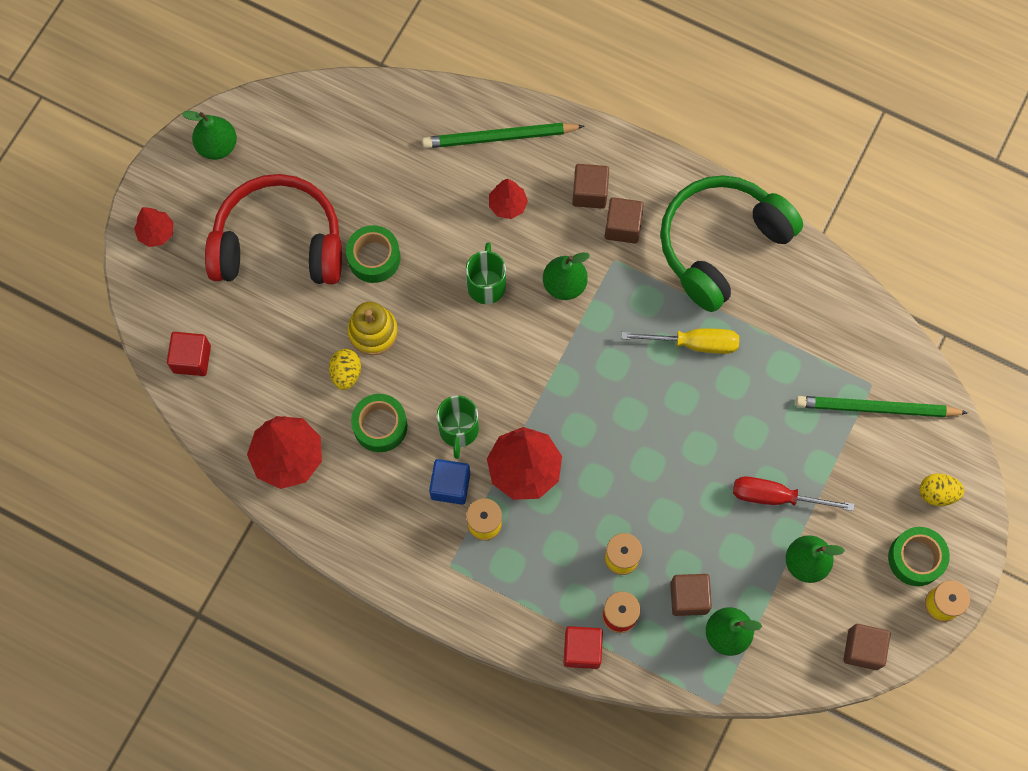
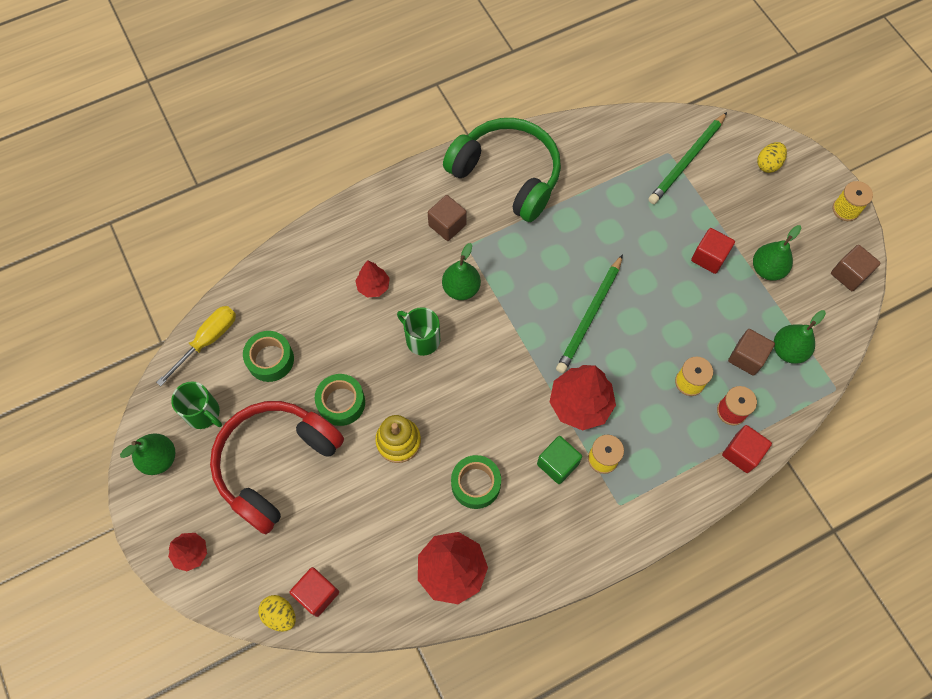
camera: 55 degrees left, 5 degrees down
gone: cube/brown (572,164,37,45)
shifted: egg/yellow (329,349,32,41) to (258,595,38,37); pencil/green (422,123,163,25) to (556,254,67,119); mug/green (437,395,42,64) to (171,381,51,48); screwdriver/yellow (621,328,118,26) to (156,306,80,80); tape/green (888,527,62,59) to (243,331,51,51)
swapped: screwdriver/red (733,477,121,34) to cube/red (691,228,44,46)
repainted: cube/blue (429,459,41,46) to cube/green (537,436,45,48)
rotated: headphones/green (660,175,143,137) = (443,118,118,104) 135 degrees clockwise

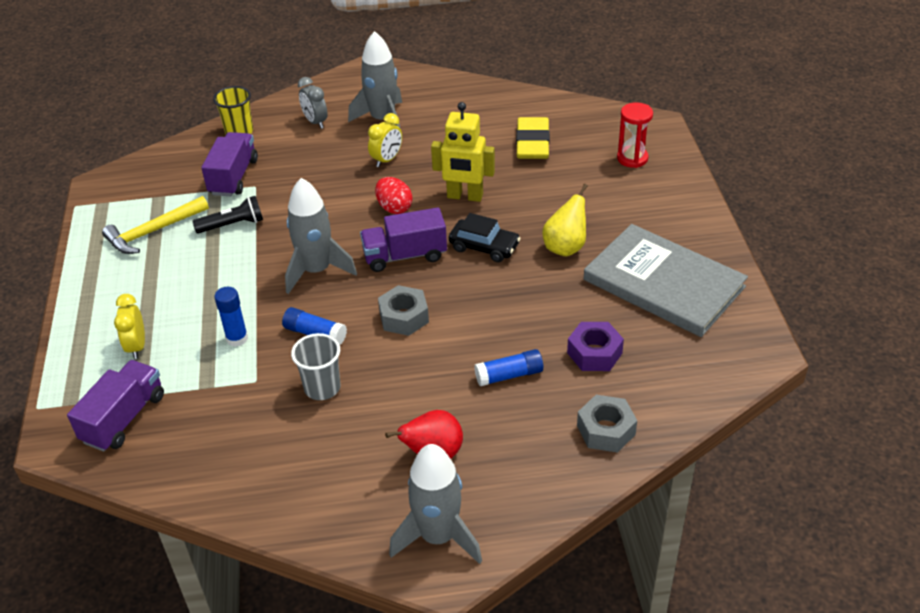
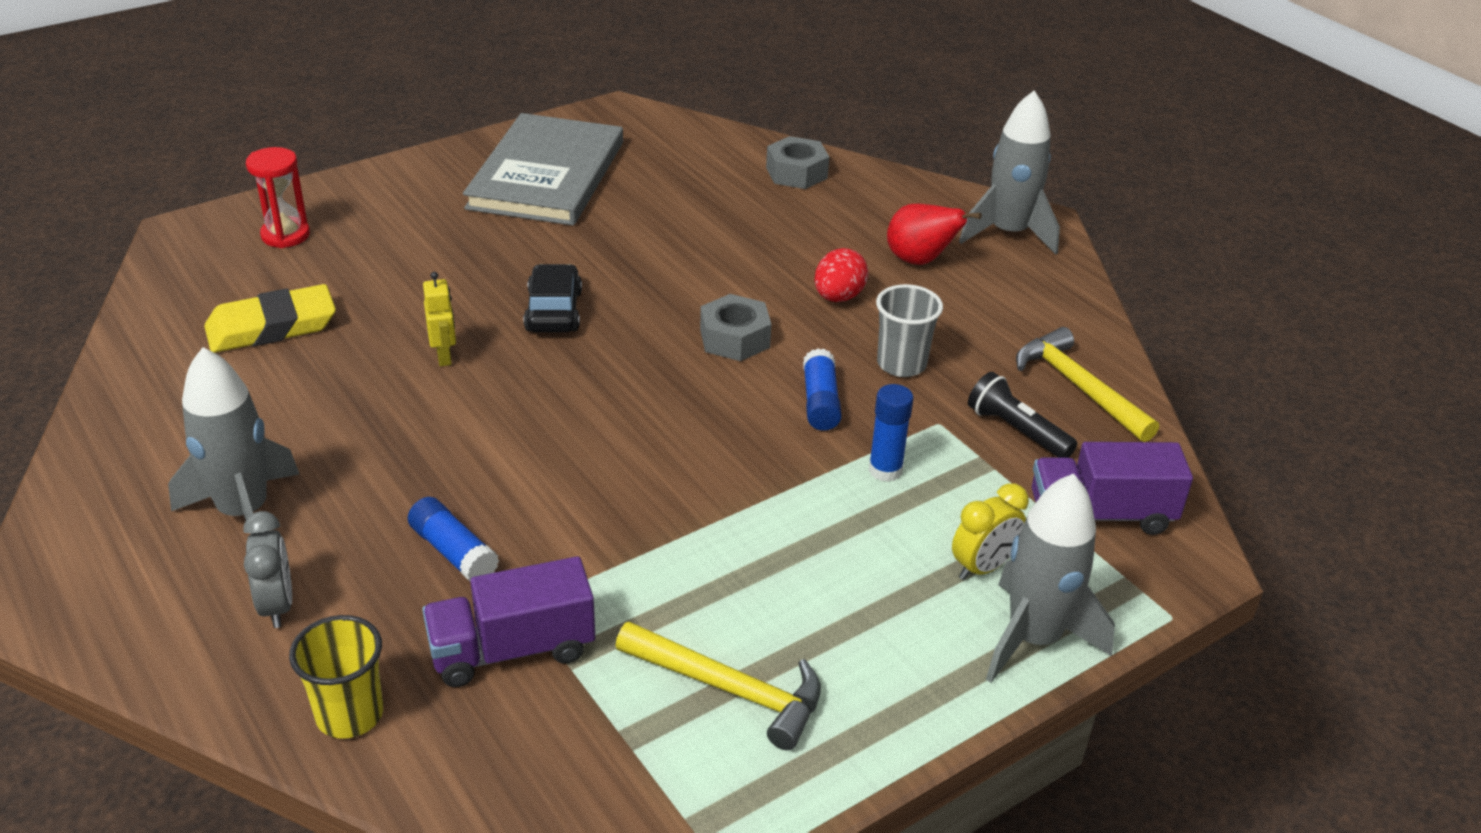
camera: 120 degrees left, 5 degrees down
gone: truck/purple (360,207,87,65); clock/yellow (368,113,34,54); pear/yellow (542,184,46,72); nut/purple (567,322,57,49)
new: hammer/yellow (1016,327,143,115)
shifted: flashlight/black (192,196,71,38) to (968,372,109,86); rocket/grey (285,178,72,116) to (986,473,129,210); egg/red (375,177,37,37) to (815,248,53,54); glue stick/blue (474,349,69,37) to (408,497,91,84)
rotated: clock/grey (298,77,30,52) = (243,511,49,117) 45 degrees counterclockwise
scaled: robot/yellow (431,102,64,100) = (423,272,33,94) x0.55

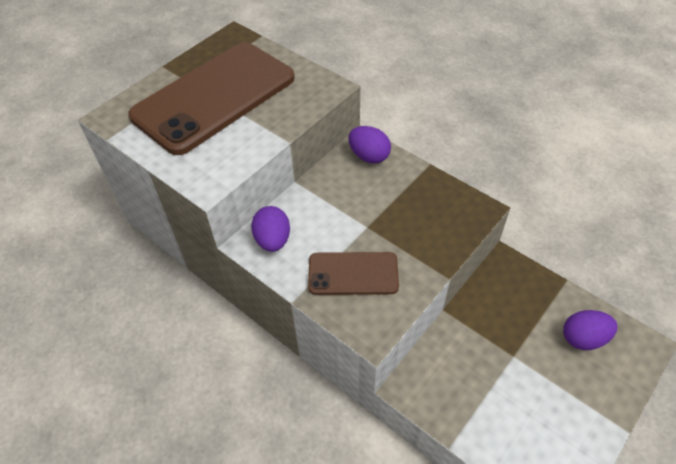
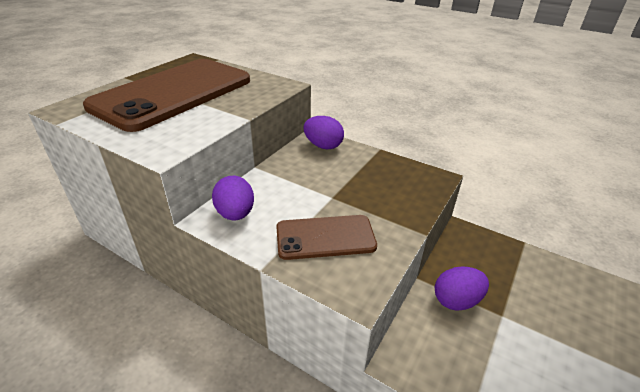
camera: 10 degrees left, 15 degrees down
shifted: egg/purple (563,310,54,40) to (435,266,54,45)

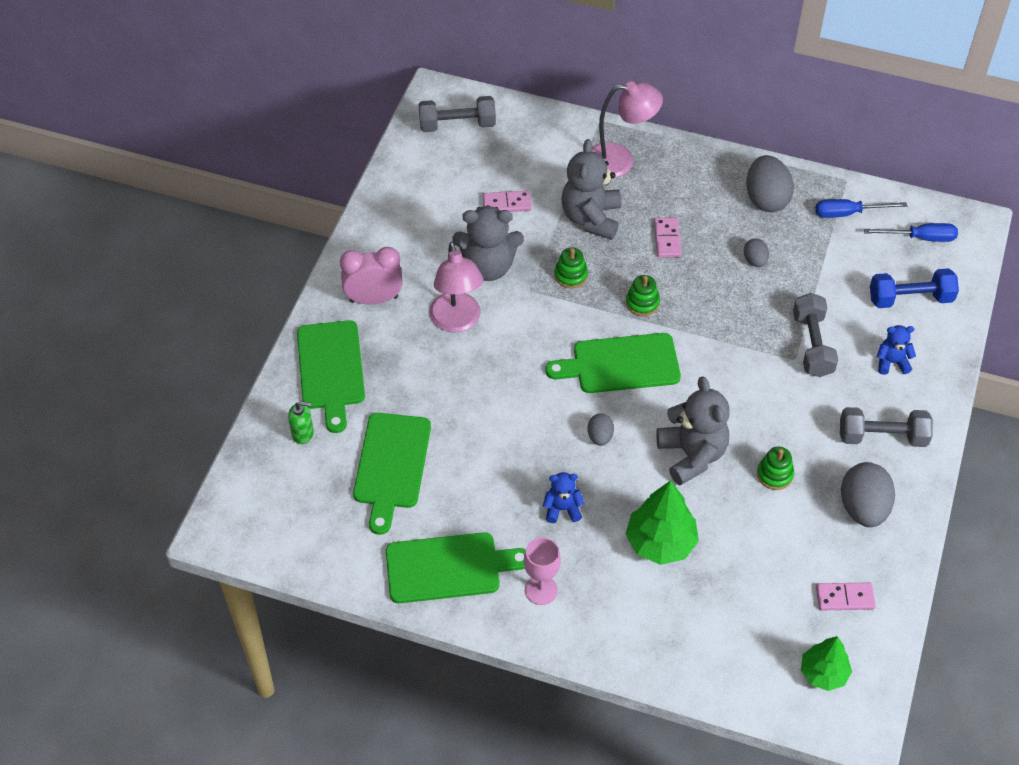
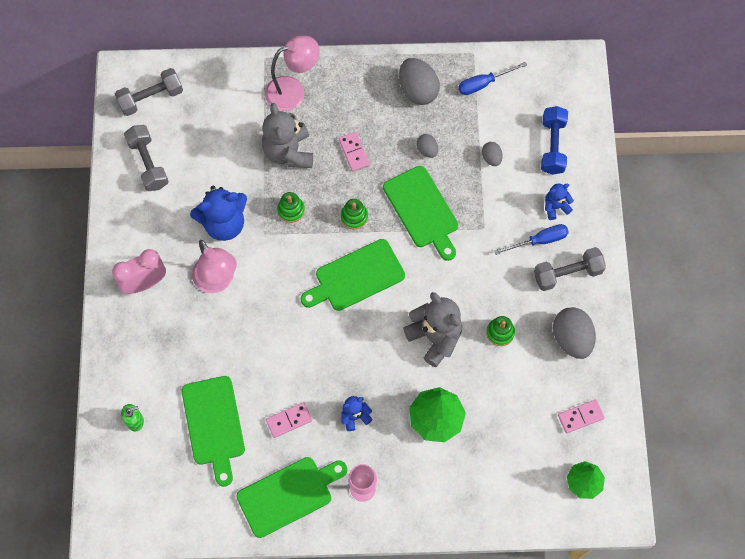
camera: 20 degrees left, 15 degrees up
shifted: cutting board/green (297,320,68,113) to (383,166,75,95); domino/pink (483,190,49,22) to (266,402,46,36); egg/grey (588,413,26,33) to (482,142,21,24); dumbbell/grey (793,293,45,84) to (124,125,45,66); screwdriver/blue (864,223,94,19) to (494,224,75,31)
repainted: teddy bear/grey (452,205,72,76) to teddy bear/blue (190,186,57,55)
rotated: dumbbell/blue (870,268,89,40) = (541,106,27,69) 60 degrees counterclockwise

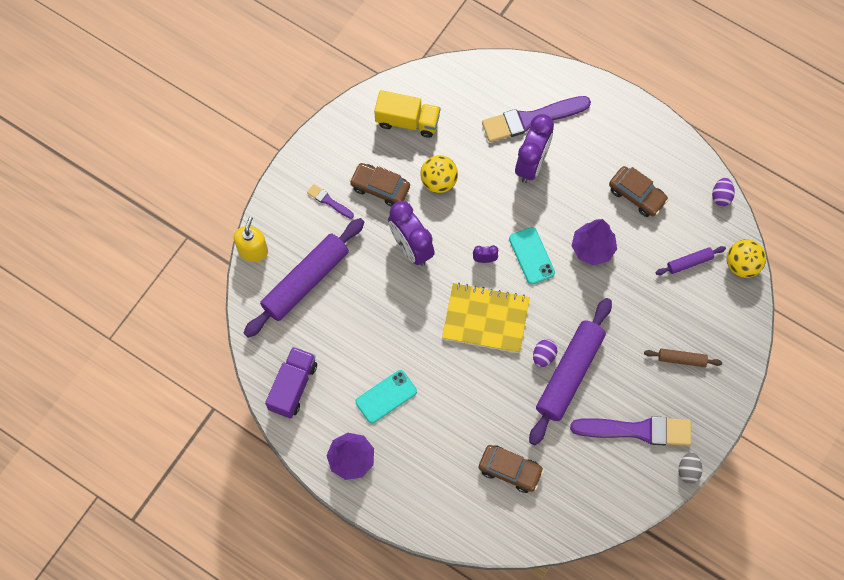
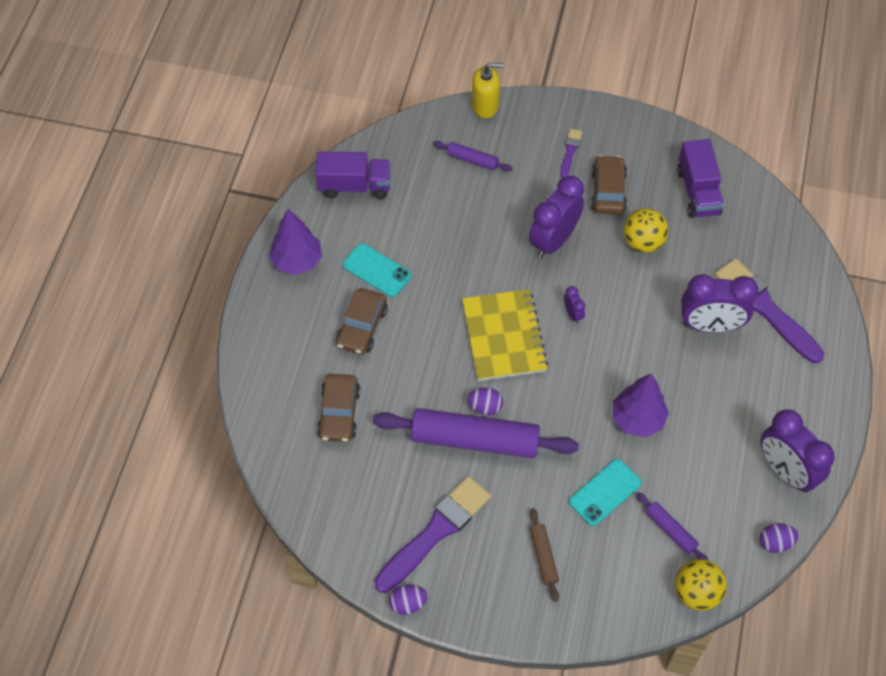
camera: 70 degrees right, 10 degrees down
new: clock/purple (761,409,74,84)
shifted: phone/turquoise (509,227,46,57) to (569,459,72,67); car/brown (609,166,59,51) to (336,288,52,67)
repainted: truck/yellow (374,90,66,48) to truck/purple (677,139,47,79); egg/grey (678,452,24,32) to egg/purple (389,584,39,31)
rotated: brush/purple (570,416,121,30) = (374,476,117,117) 120 degrees counterclockwise
scaled: rolling pin/purple (244,218,120,120) = (433,141,80,31) x0.46

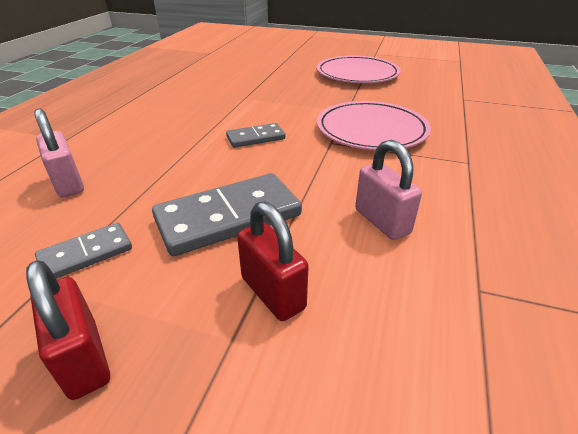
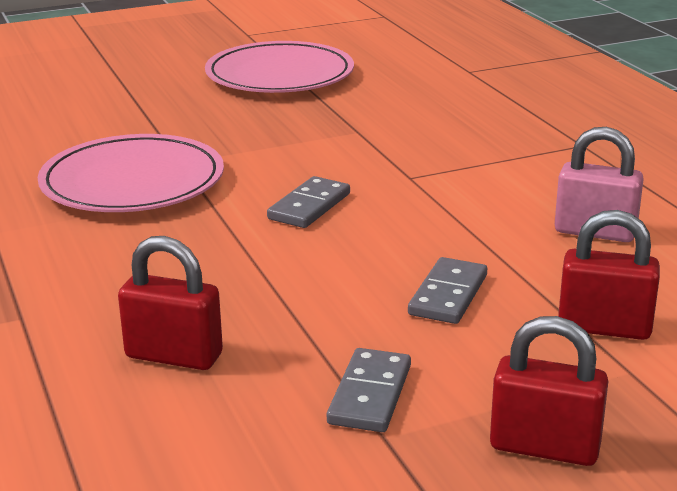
camera: 40 degrees left, 10 degrees down
shifted: plate/pink (317,101,114,49) to (38,134,186,78)
repainted: padlock/pink (34,108,50,89) to padlock/red (118,236,105,134)
scaled: domino/grey (152,173,150,83) = (408,257,79,67) x0.55

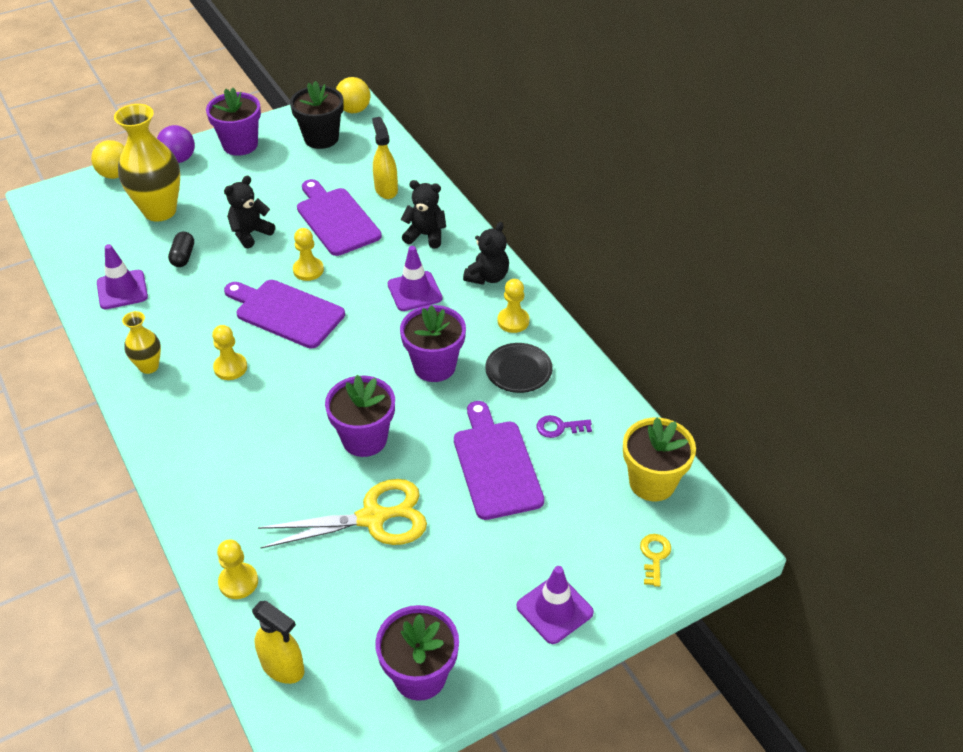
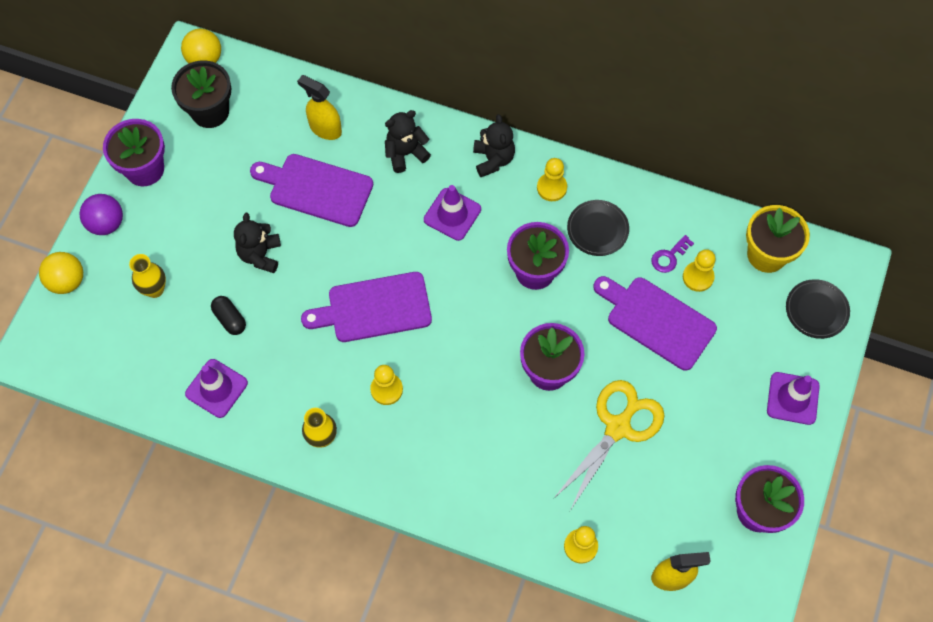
camera: 40 degrees left, 20 degrees up
shifted: pawn/yellow (293,228,31,53) to (683,249,33,43)
swapped: key/yellow (640,534,31,53) to plate/black (786,279,64,60)
scaled: vase/yellow (114,104,66,118) = (129,254,37,44) x0.51

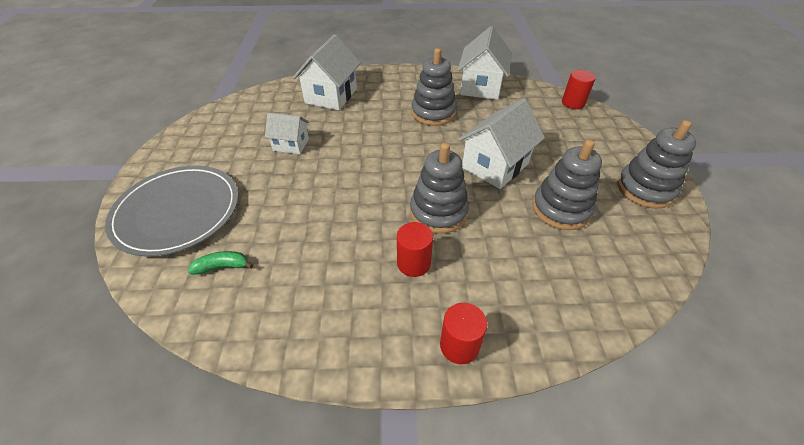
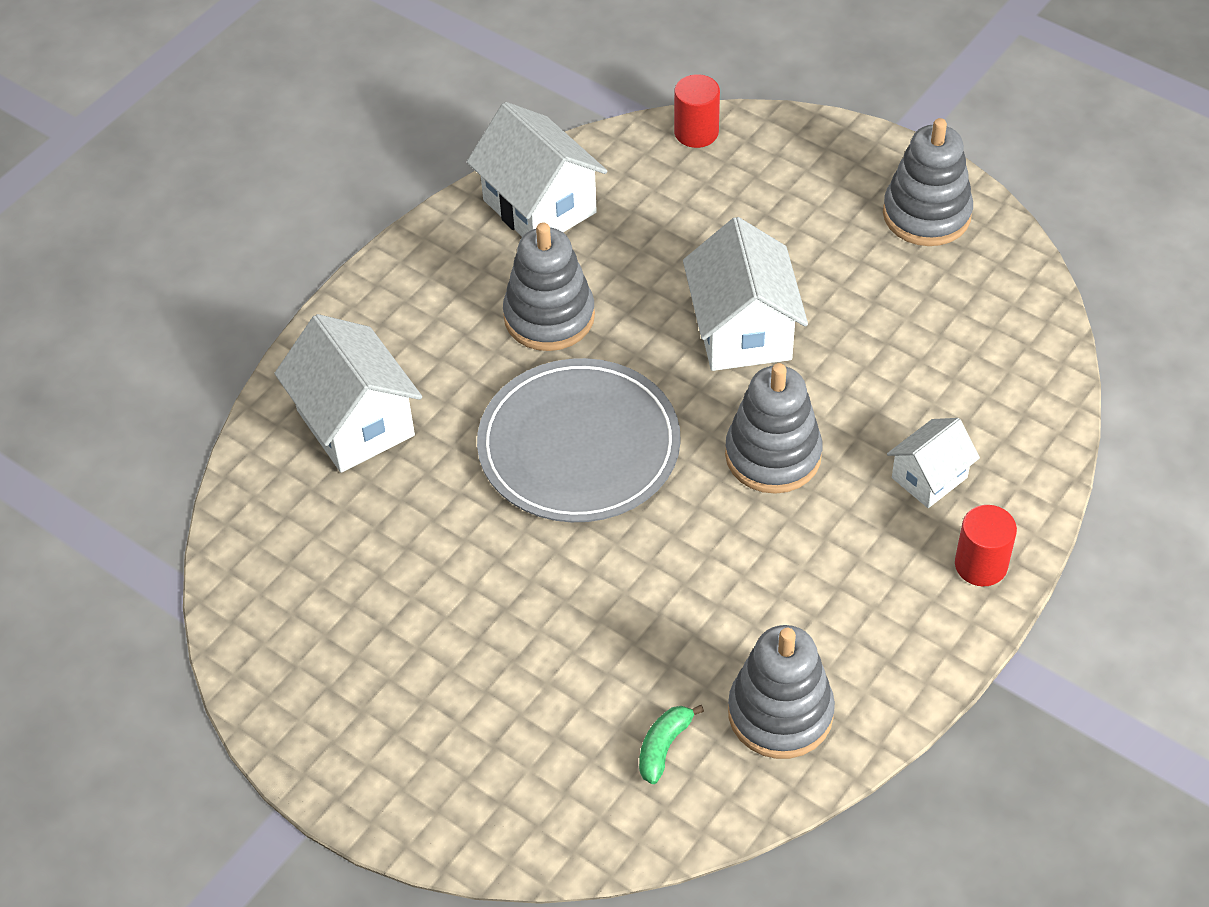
camera: 50 degrees left, 5 degrees up
gone: cylinder/red (397,222,36,55)
shifted: plate/grey (105,166,134,91) to (477,358,204,164); house/white (265,113,44,41) to (887,418,93,90); stacking toy/grey (532,140,70,90) to (728,625,107,134)

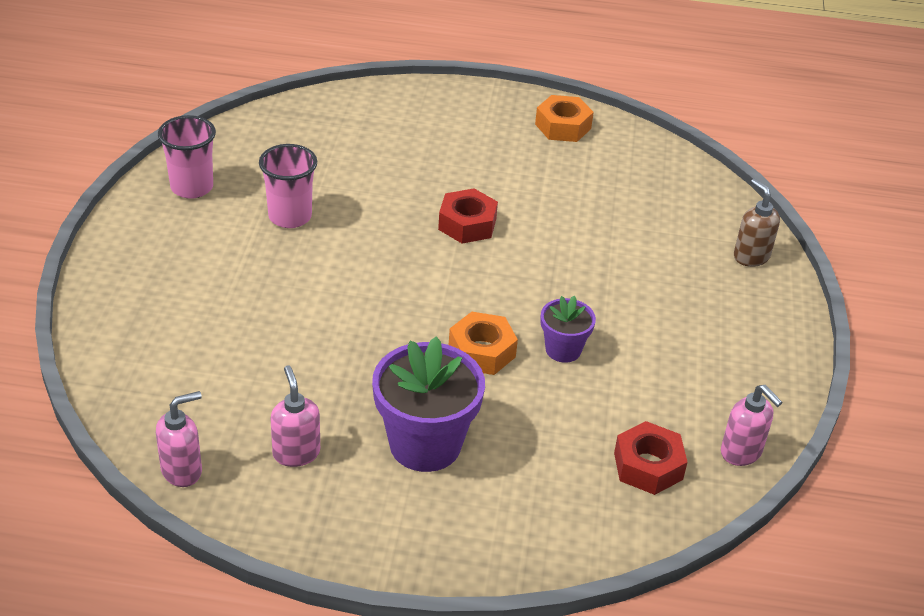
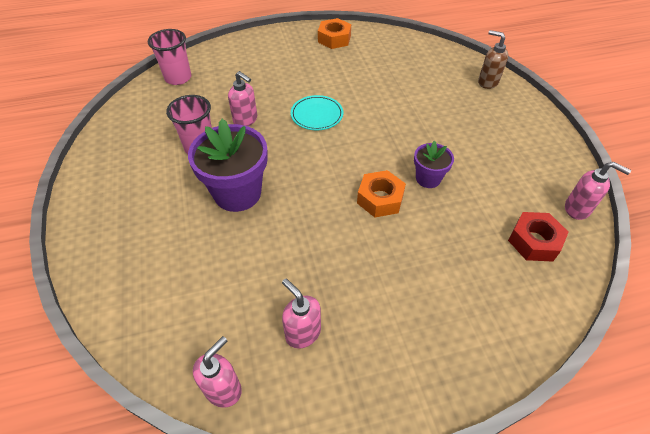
camera: 20 degrees left, 10 degrees up
new: soap dispenser/pink (228,71,29,55)
shifted: cup/pink (158,115,58,84) to (148,29,43,56); flower pot/purple (372,336,113,136) to (188,119,80,93)
swapped: nut/red (438,188,60,56) to plate/turquoise (291,95,52,35)

